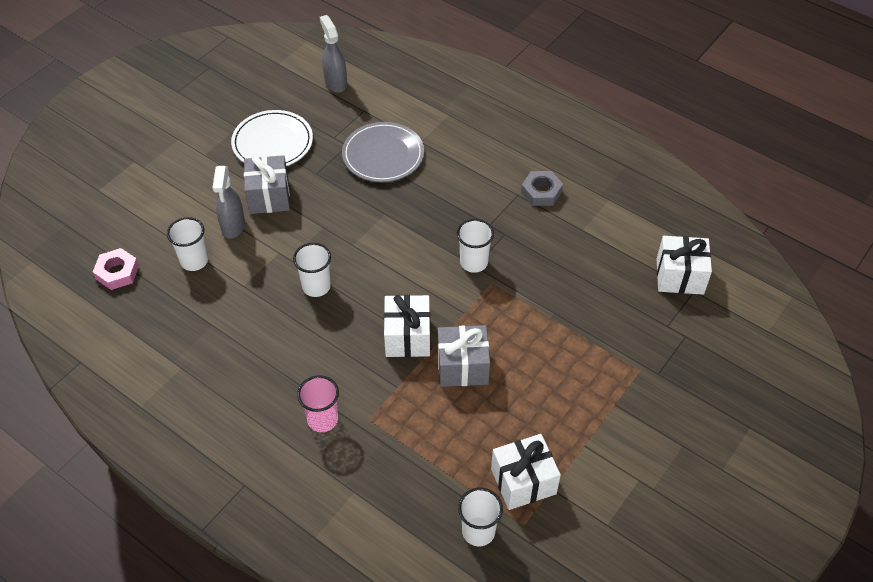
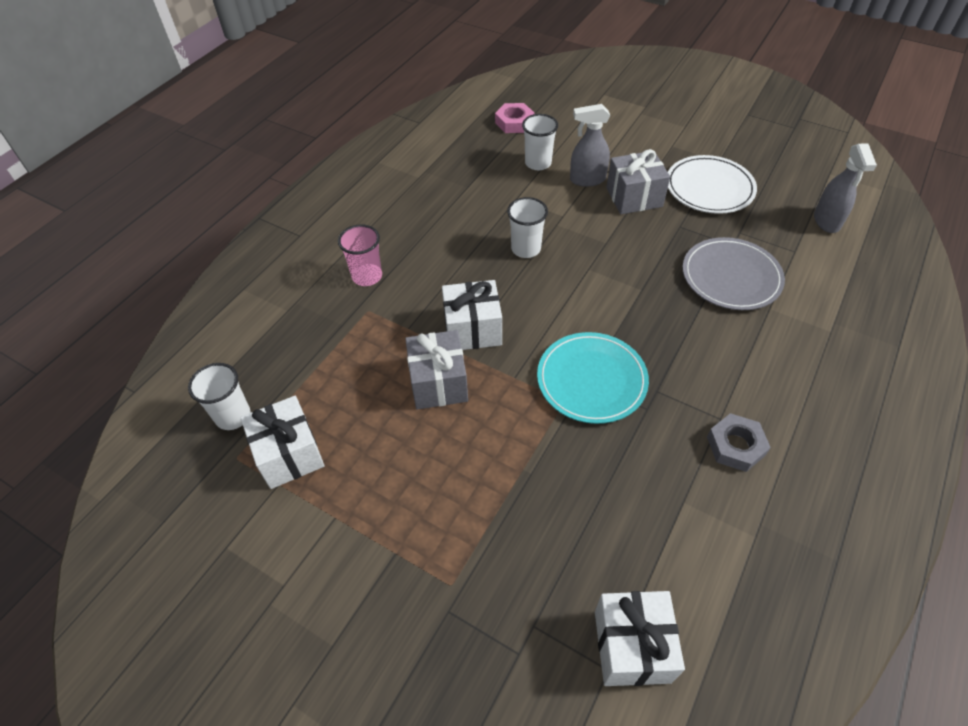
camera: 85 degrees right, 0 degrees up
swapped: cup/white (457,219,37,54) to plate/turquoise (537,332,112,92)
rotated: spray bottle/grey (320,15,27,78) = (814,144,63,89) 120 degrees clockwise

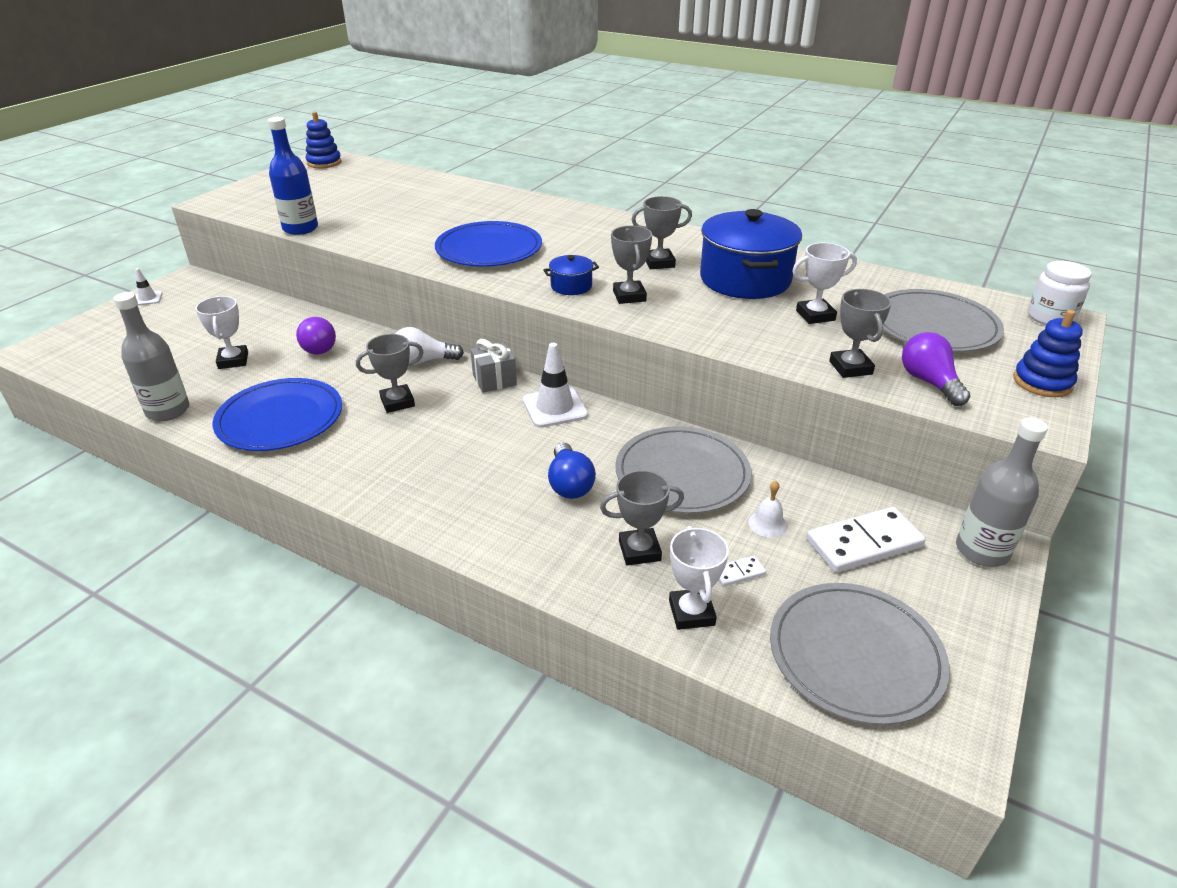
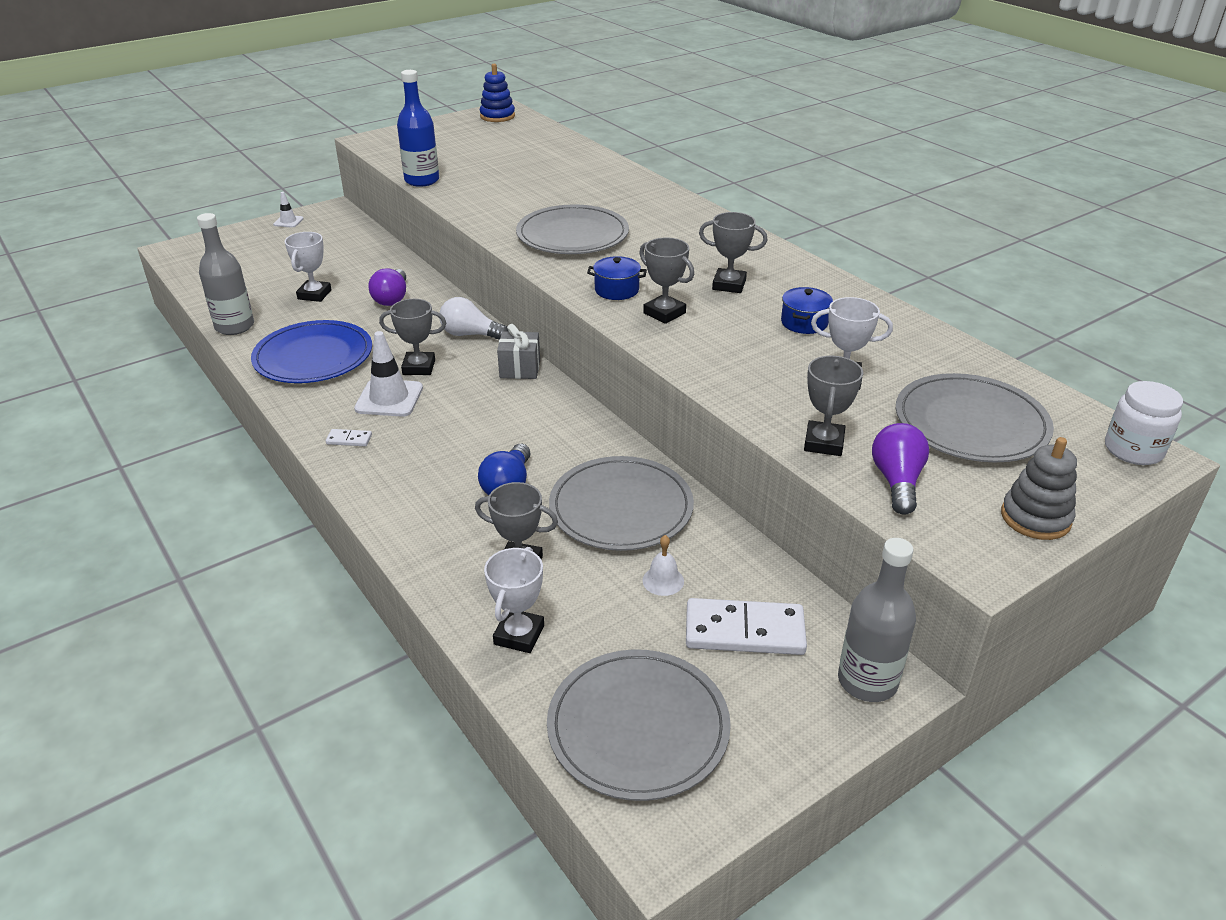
camera: 25 degrees right, 0 degrees up
shifted: traffic cone/white (523,343,65,85) to (354,331,69,86); domino/white (719,555,47,32) to (326,429,46,17)
repainted: plate/blue (435,221,107,46) to plate/grey (516,204,113,50); stacking toy/blue (1013,310,70,87) to stacking toy/grey (1001,437,76,103)
rotated: trophy/grey (611,226,41,78) = (639,238,55,86) 60 degrees counterclockwise
scaled: pot/blue (700,209,102,90) = (781,287,52,47) x0.45

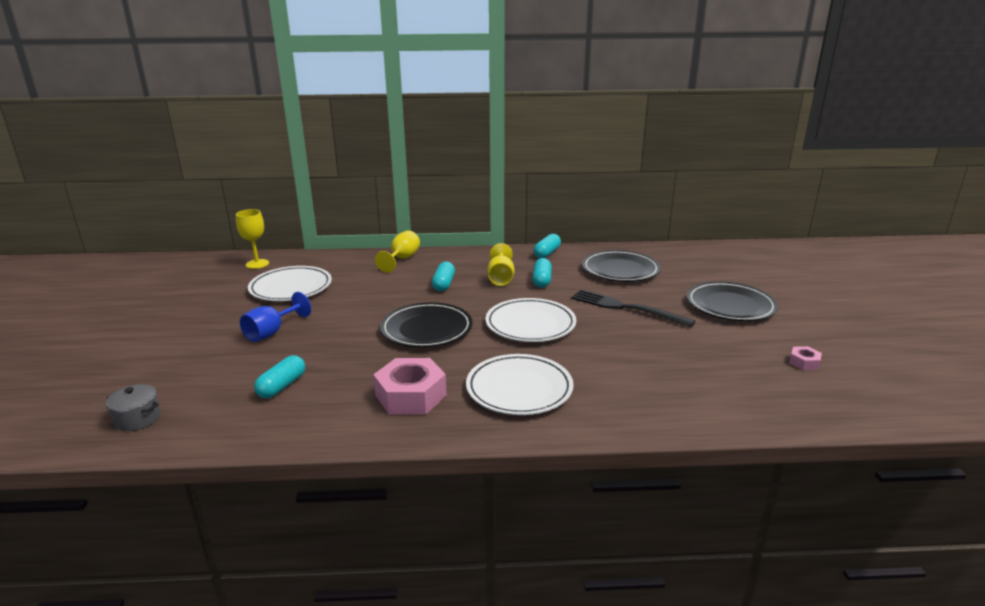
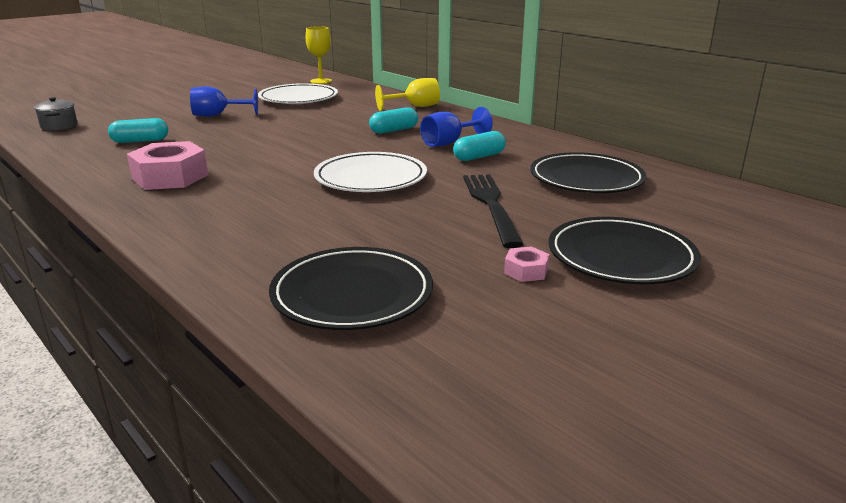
camera: 50 degrees right, 0 degrees up
gone: plate/white (466,354,108,61); capsule/turquoise (534,234,27,24)
shifted: plate/black (380,302,93,46) to (269,247,164,83); nut/pink (789,346,33,24) to (504,246,45,36)
repainted: goblet/yellow (487,243,28,43) to goblet/blue (420,107,73,40)

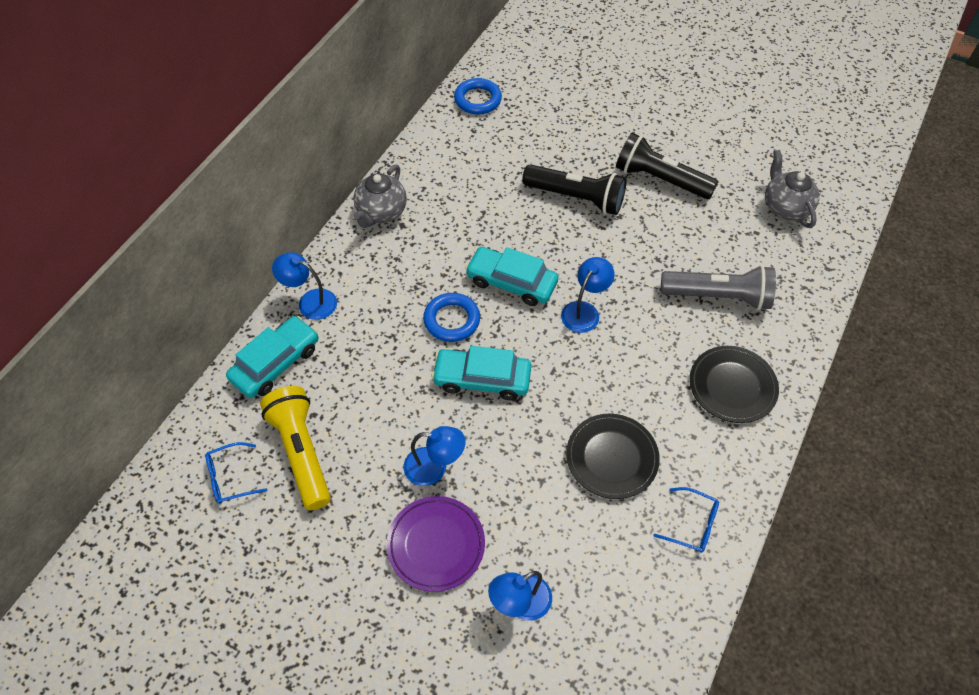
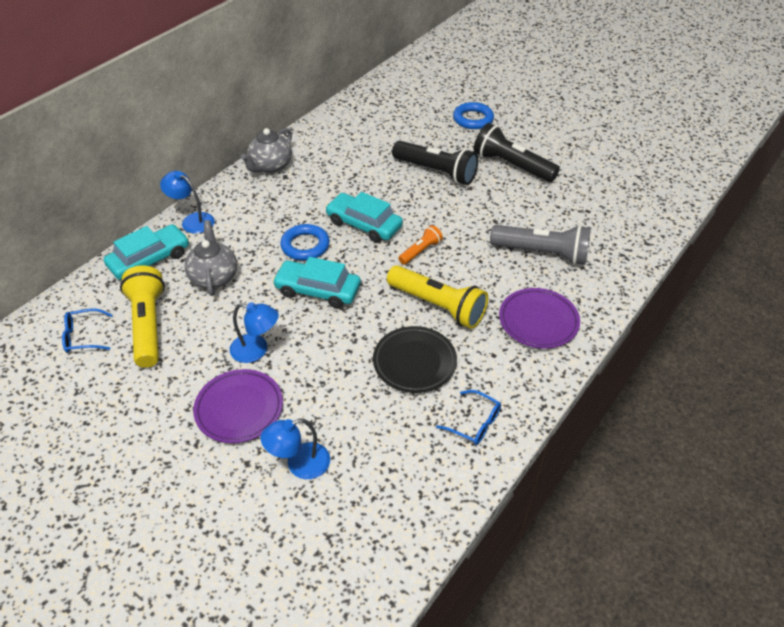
camera: 10 degrees right, 10 degrees down
new: flashlight/yellow (387,265,101,64)
shifted: ring/blue (454,78,48,37) to (453,102,41,27); teapot/grey (765,150,54,78) to (184,220,53,76)
swapped: lamp/blue (561,257,54,76) to flashlight/orange (398,225,45,40)
repainted: plate/black (690,346,89,77) to plate/purple (499,288,81,61)

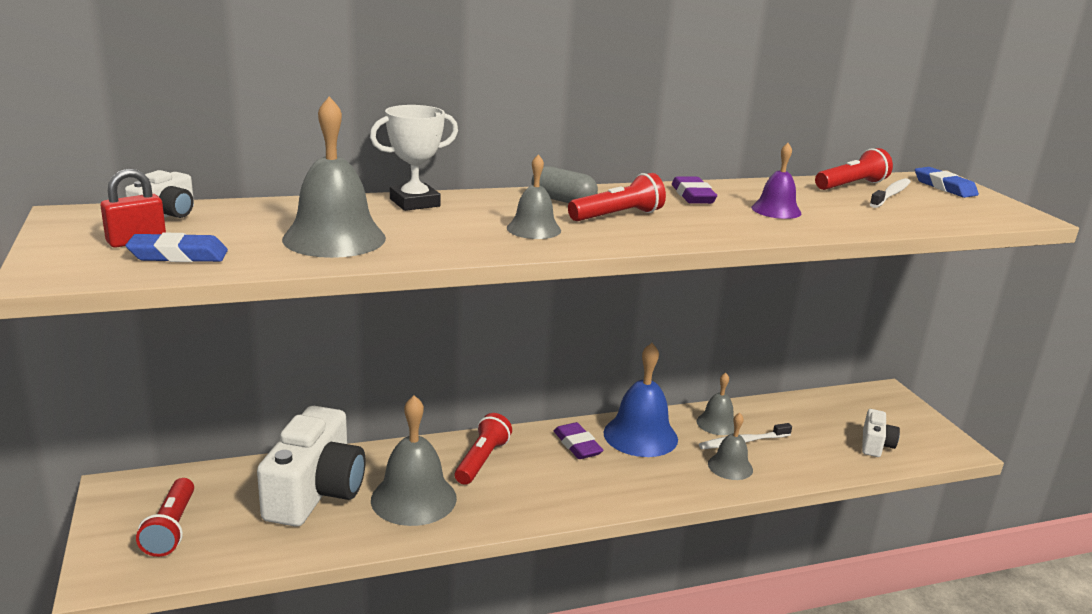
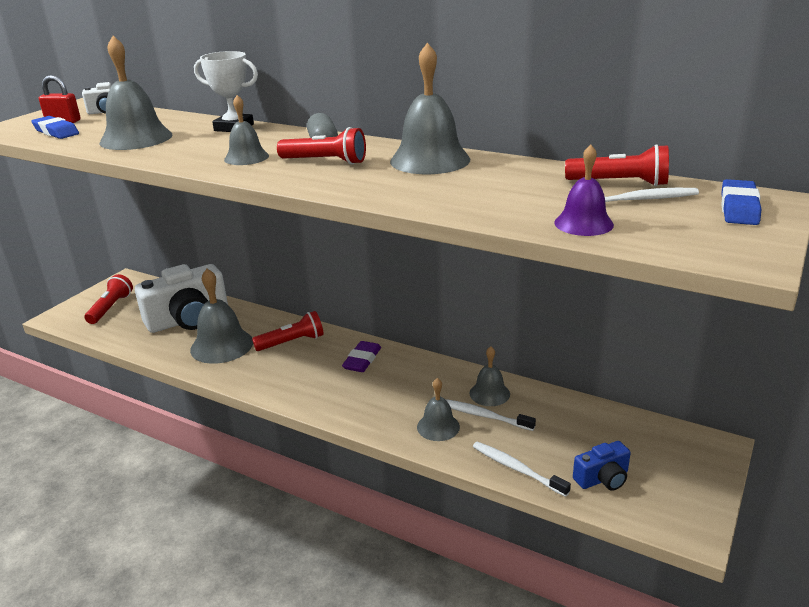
camera: 50 degrees right, 5 degrees up
gone: bell/blue (604,343,74,114)
new: toothbrush/white (473,442,98,55)
shifted: bell/purple (751,143,50,76) to (554,145,60,91)
swapped: eraser/purple (672,176,45,28) to bell/grey (390,43,80,131)
repainted: camera/white (862,409,38,48) to camera/blue (573,441,58,50)
rotated: flashlight/red (136,478,58,79) = (84,274,49,50) 150 degrees clockwise

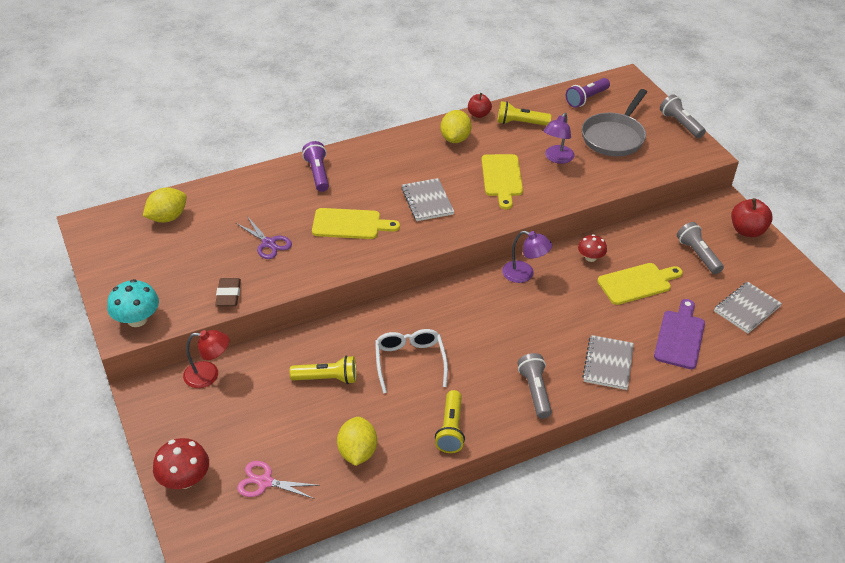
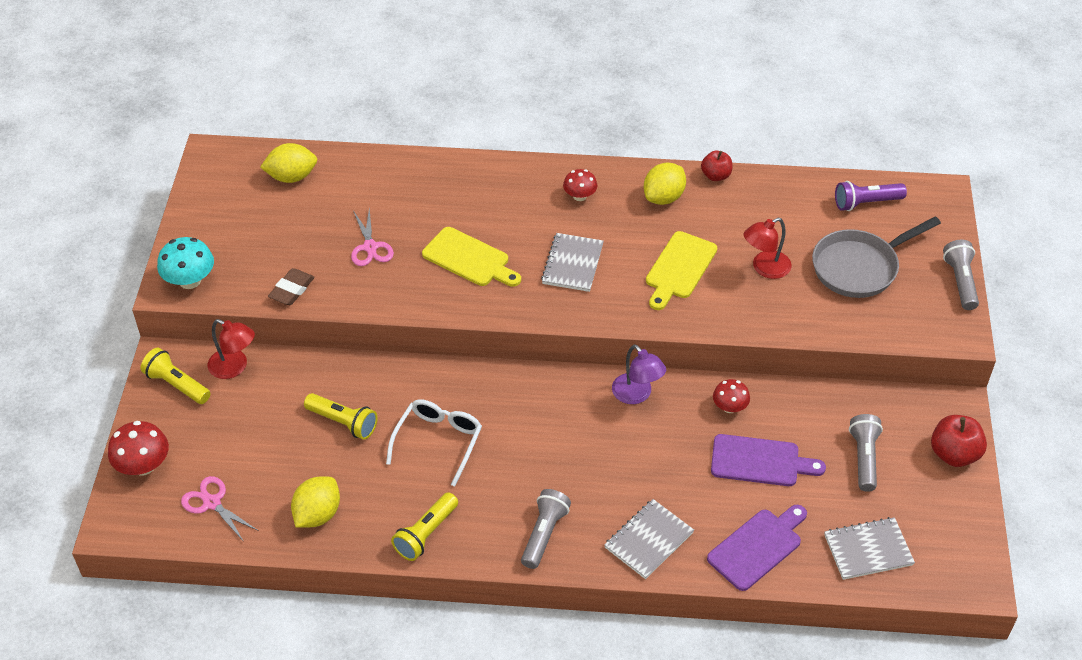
camera: 30 degrees right, 5 degrees up
gone: flashlight/purple (302,141,27,51)
new: mushroom/red (563,169,34,32)
shifted: flashlight/yellow (497,101,54,25) to (141,348,70,56)
repainted: scissors/purple (236,218,56,41) to scissors/pink (351,208,43,58); lamp/purple (544,113,30,51) to lamp/red (744,218,48,61); cutting board/yellow (597,263,86,42) to cutting board/purple (711,434,115,52)

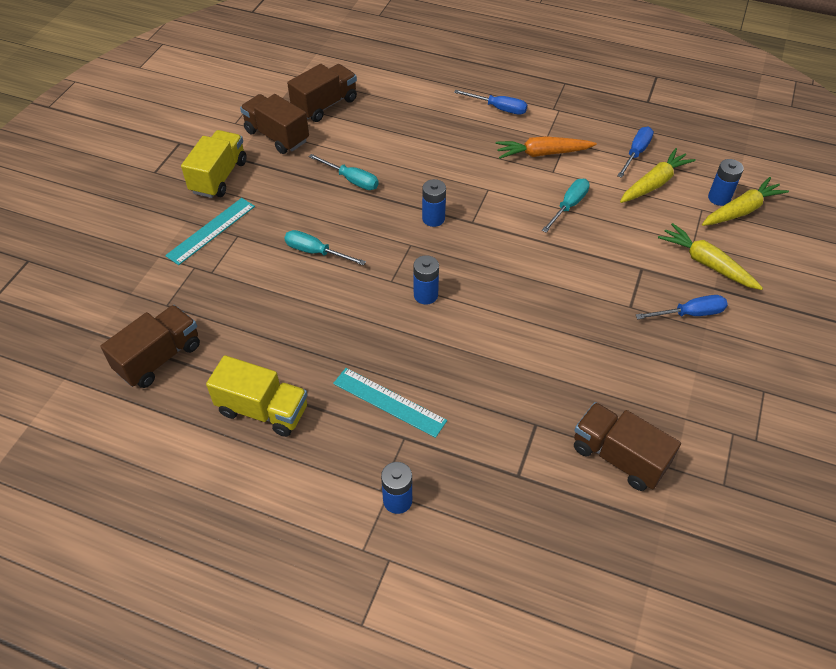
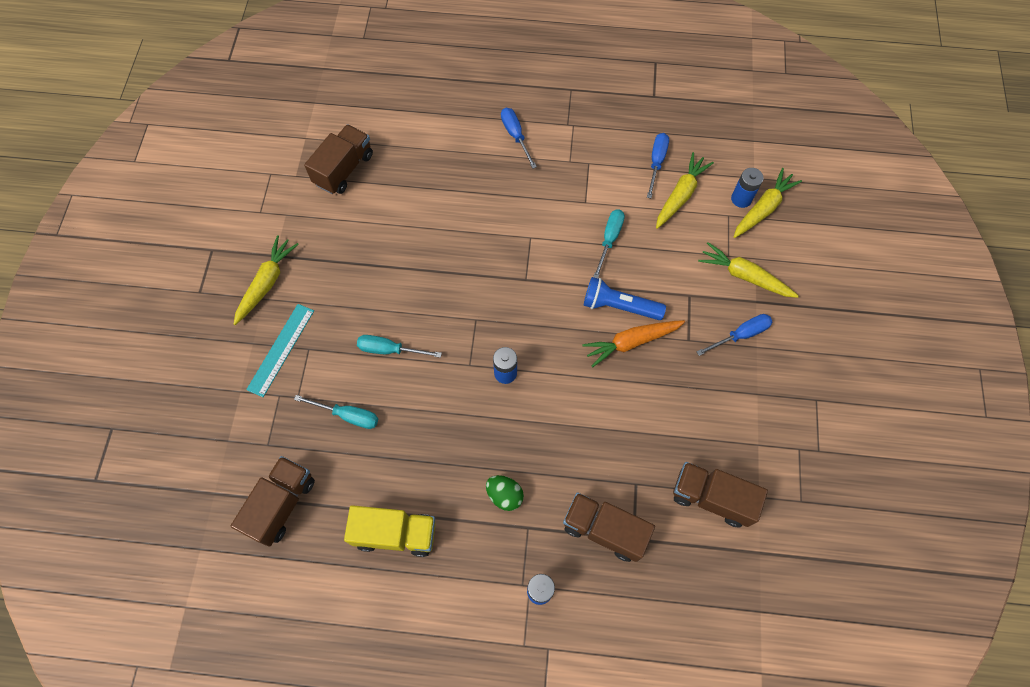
camera: 15 degrees left, 15 degrees up
gone: battery/blue (422,179,24,48)
new: flashlight/blue (584,277,82,43)
shifted: truck/brown (240,94,69,60) to (563,493,92,69); screwdriver/turquoise (308,154,71,36) to (294,395,84,34); carrot/orange (495,136,102,23) to (582,320,103,47)
swapped: truck/yellow (181,130,66,68) to carrot/yellow (234,235,65,90); ruler/turquoise (333,368,114,70) to egg/green (486,475,38,36)
rotated: screwdriver/blue (454,90,73,25) = (501,108,36,61) 120 degrees counterclockwise

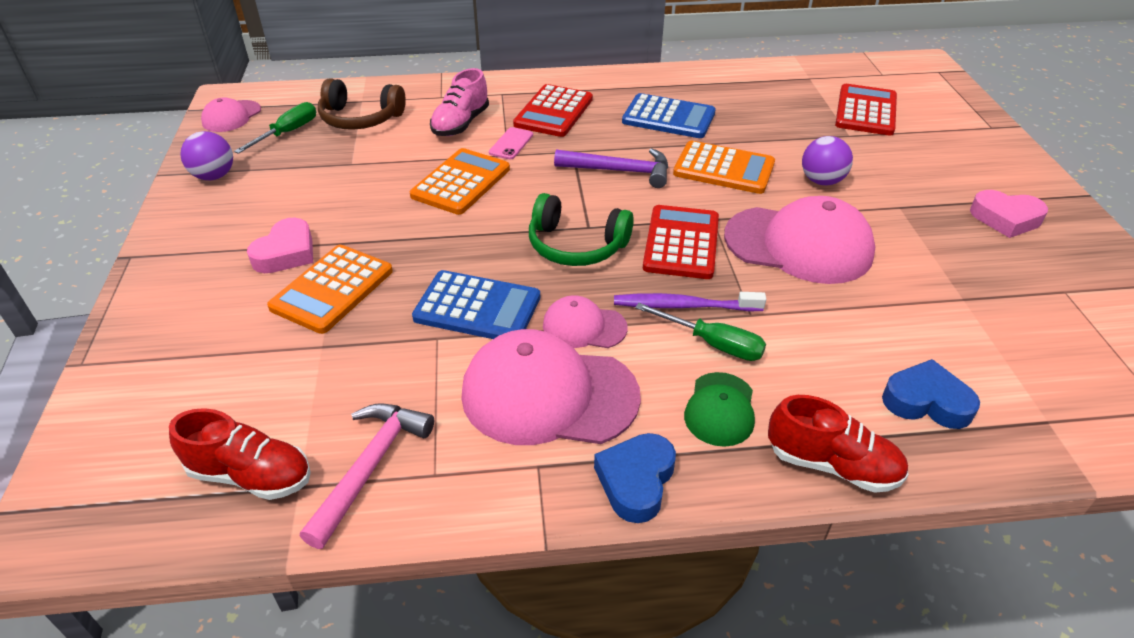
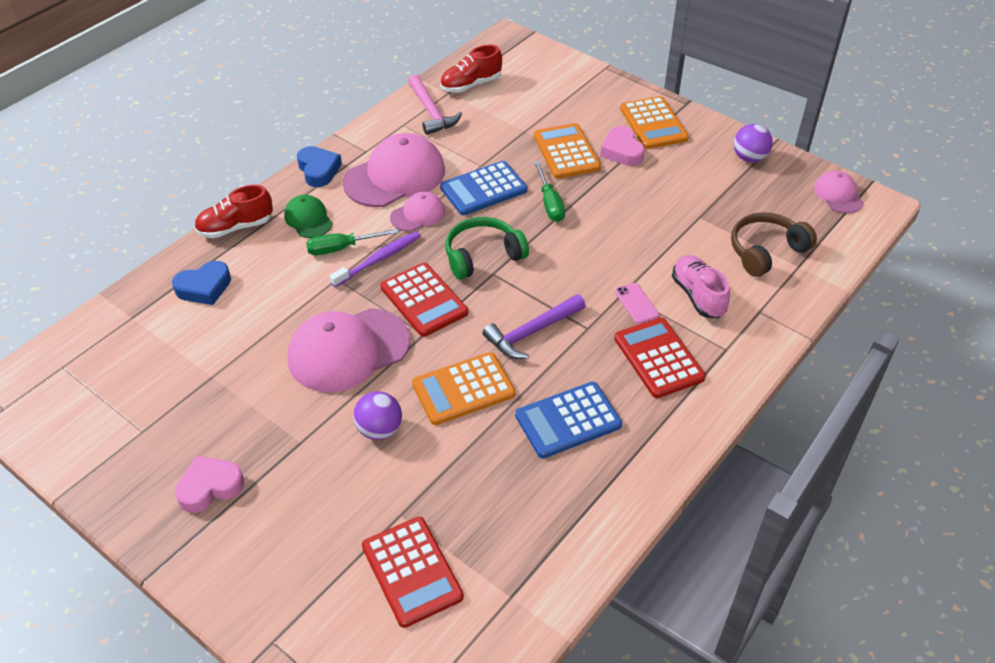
camera: 135 degrees right, 5 degrees up
shifted: screwdriver/green (234,102,82,52) to (534,161,31,61); calculator/orange (410,148,100,67) to (620,96,69,53)

